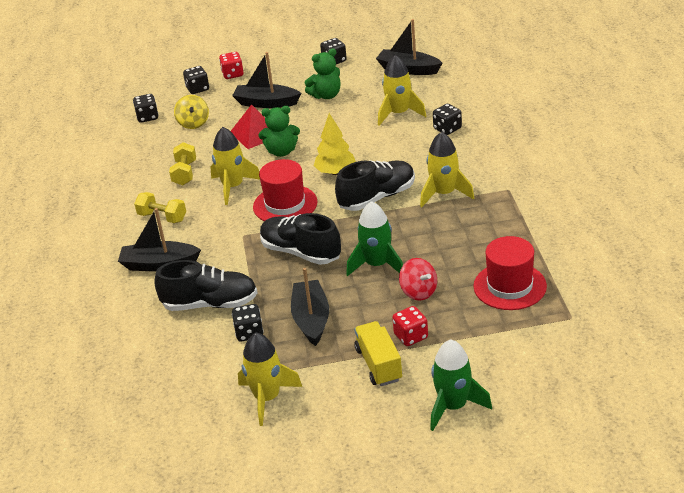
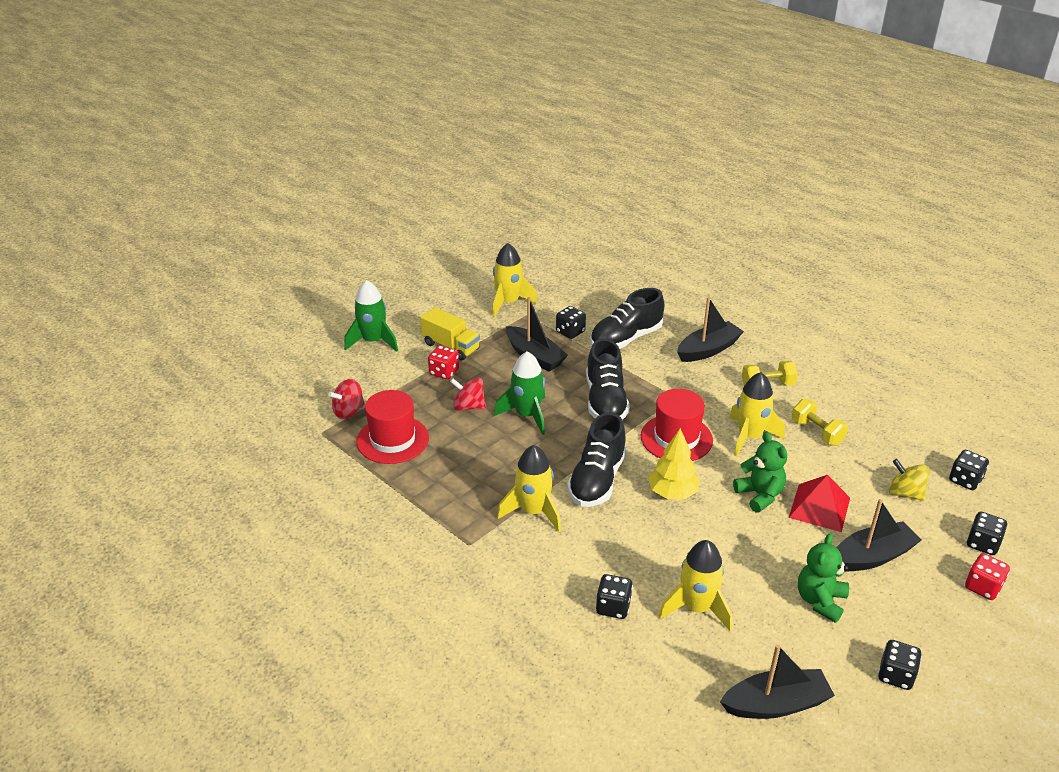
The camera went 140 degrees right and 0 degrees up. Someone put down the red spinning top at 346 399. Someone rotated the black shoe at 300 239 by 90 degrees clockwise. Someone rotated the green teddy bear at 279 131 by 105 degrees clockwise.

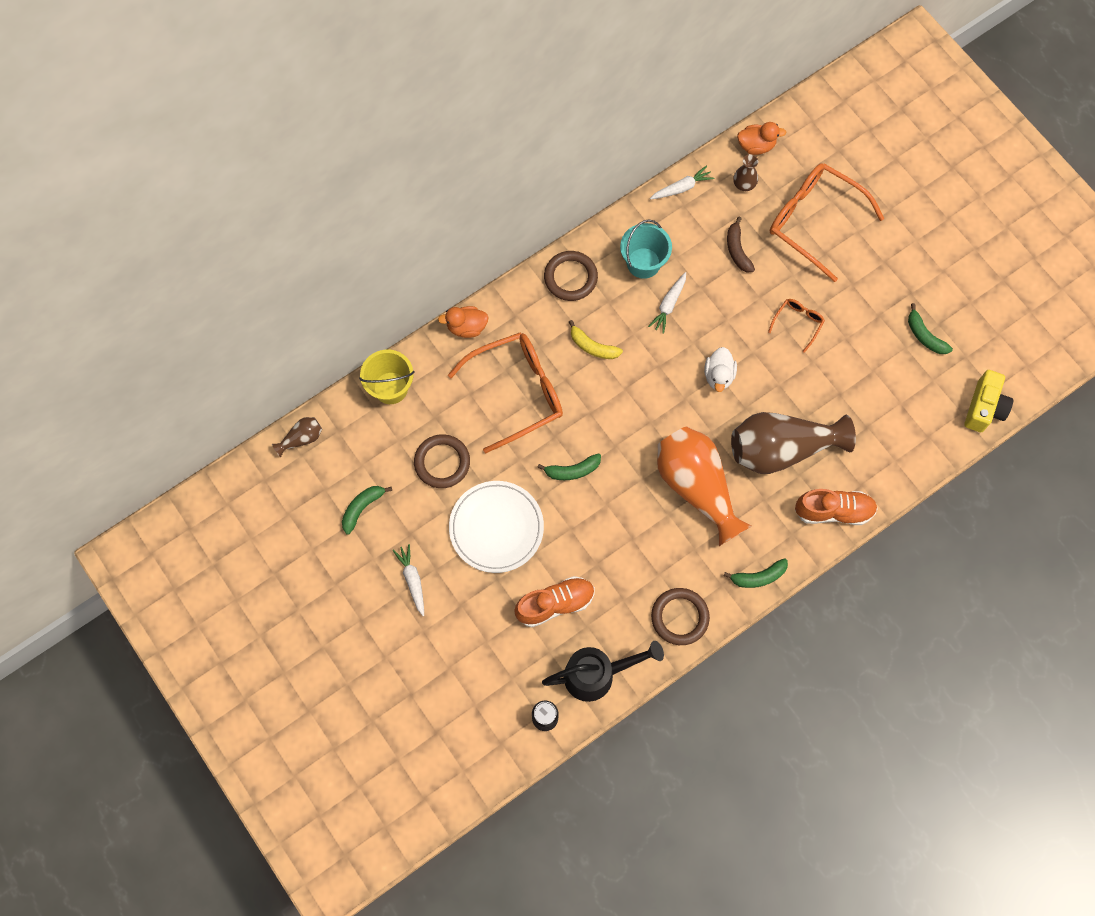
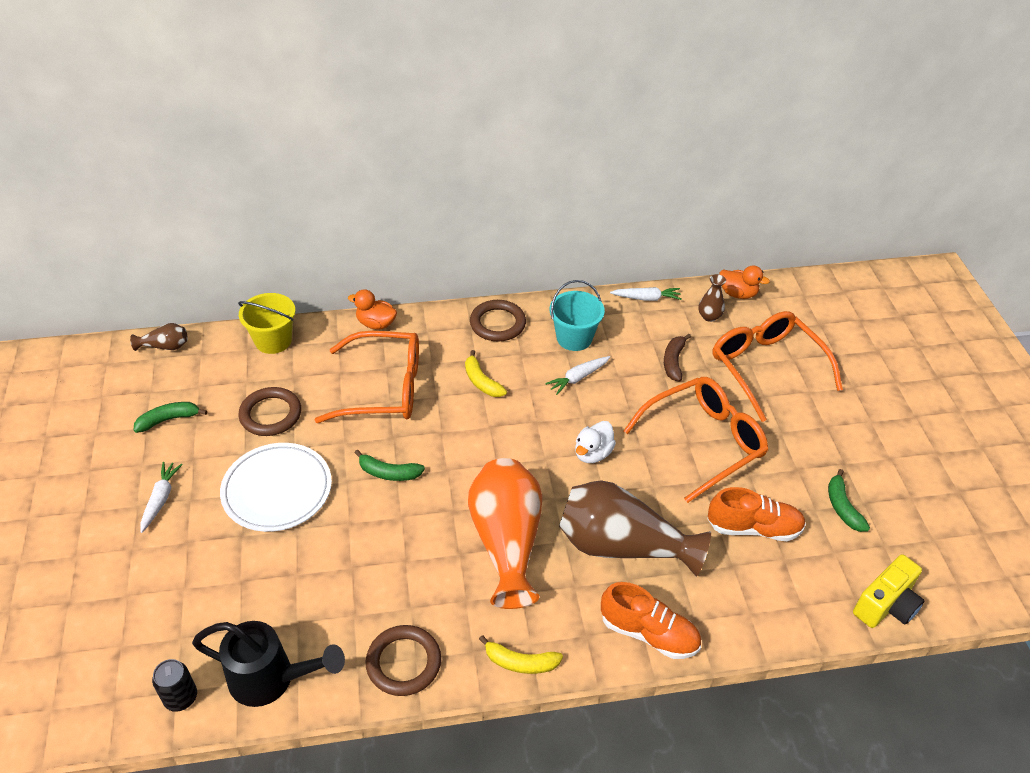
The camera went 25 degrees right and 25 degrees down. Someone repainted the green banana at 755 573, which became the yellow banana at 521 654. Someone scaled the orange glasses at 796 326 by 2.19. Someone carried the orange shoe from 554 601 to 757 514.

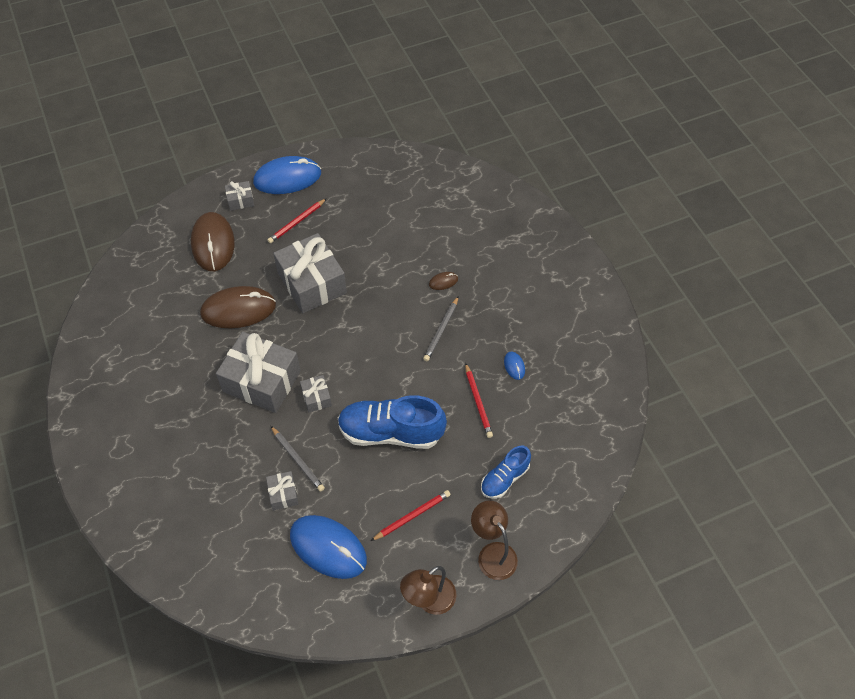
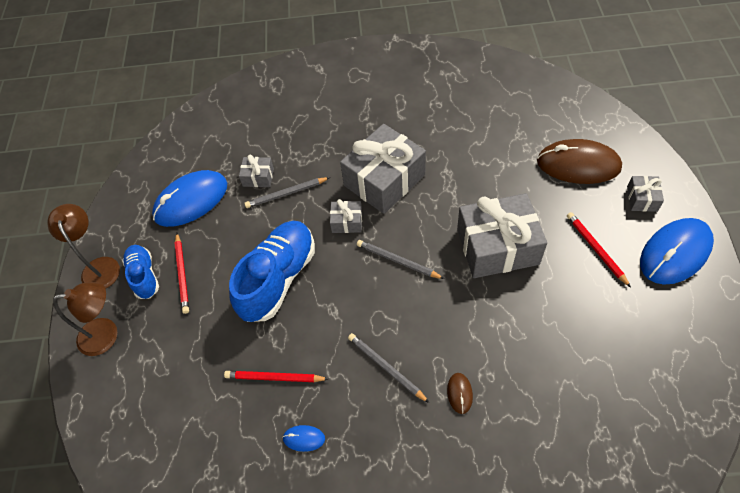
The camera went 115 degrees right and 0 degrees up. Someone carried the blue shoe from 506 472 to 140 272. Someone put down the grey pencil at 400 259. Someone rotated the blue mouse at 287 175 by 45 degrees clockwise. Someone took away the brown mouse at 238 307.

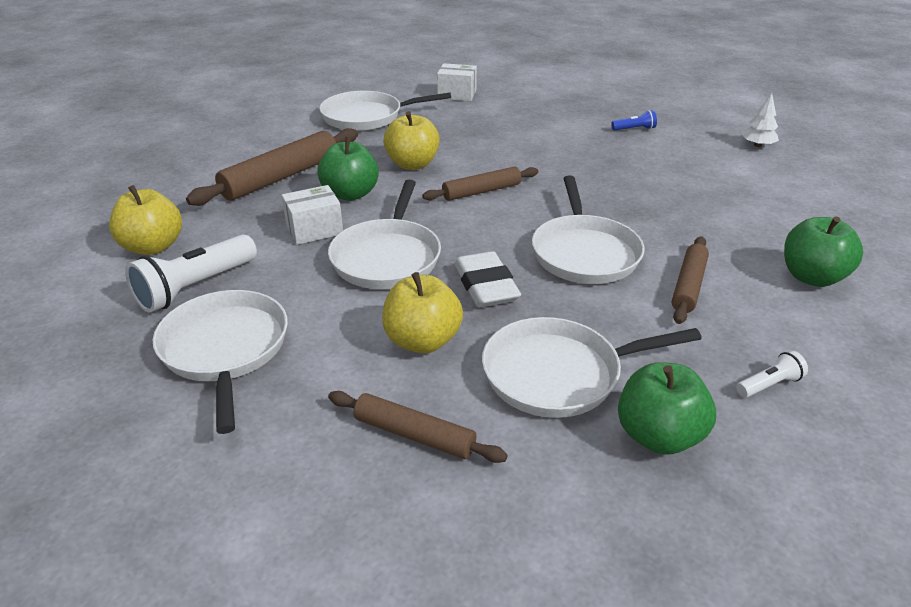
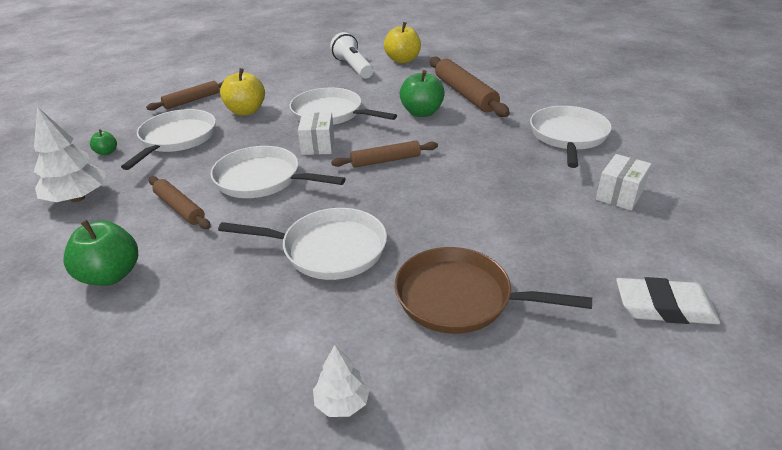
The camera went 115 degrees right and 0 degrees up. Someone swapped the white flashlight at 772 374 for the white tree at 70 154. Someone scaled the green apple at 667 408 by 0.51. Someone carried the white pan from 220 362 to 302 244. Someone carried the white box from 312 215 to 316 133. Someone rotated the brown rolling pin at 480 184 by 75 degrees clockwise. Someone swapped the blue flashlight at 634 120 for the brown pan at 493 290. Someone carried the white eraser from 487 279 to 668 300. Someone took away the yellow apple at 411 140.

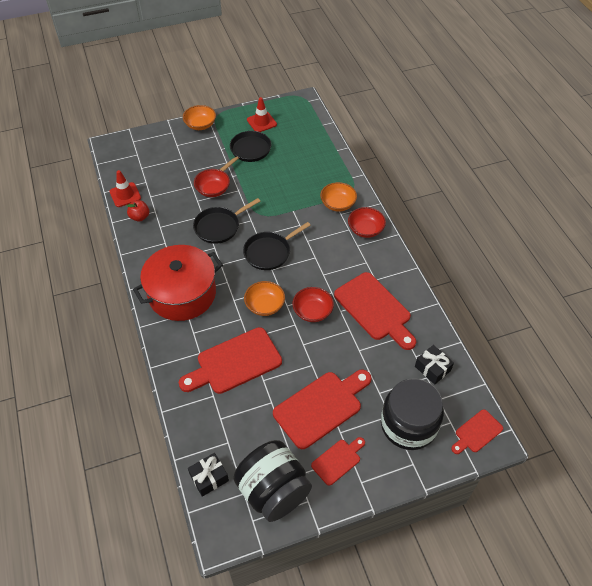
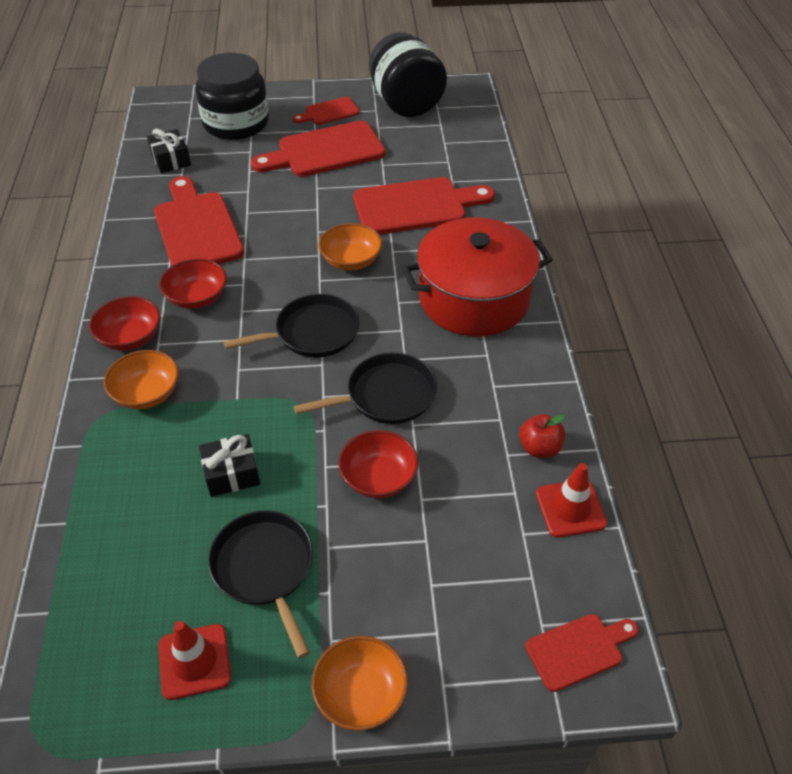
The camera went 165 degrees left and 5 degrees down. Someone carried the red bowl from 313 304 to 193 283. Someone carried the black gift from 208 475 to 229 465. Someone rotated the black pan at 245 151 by 105 degrees clockwise. Someone carried the red cutting board from 477 431 to 581 653.

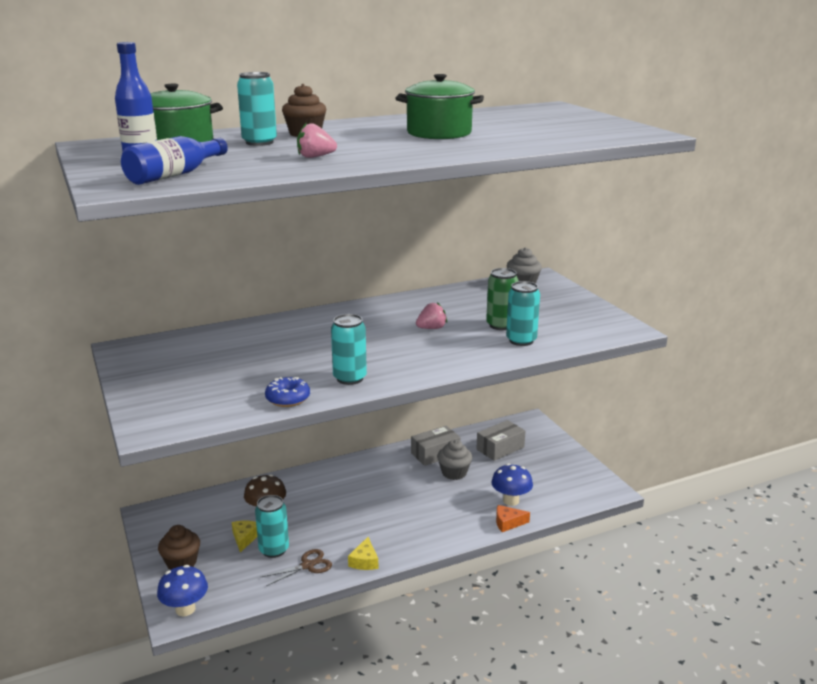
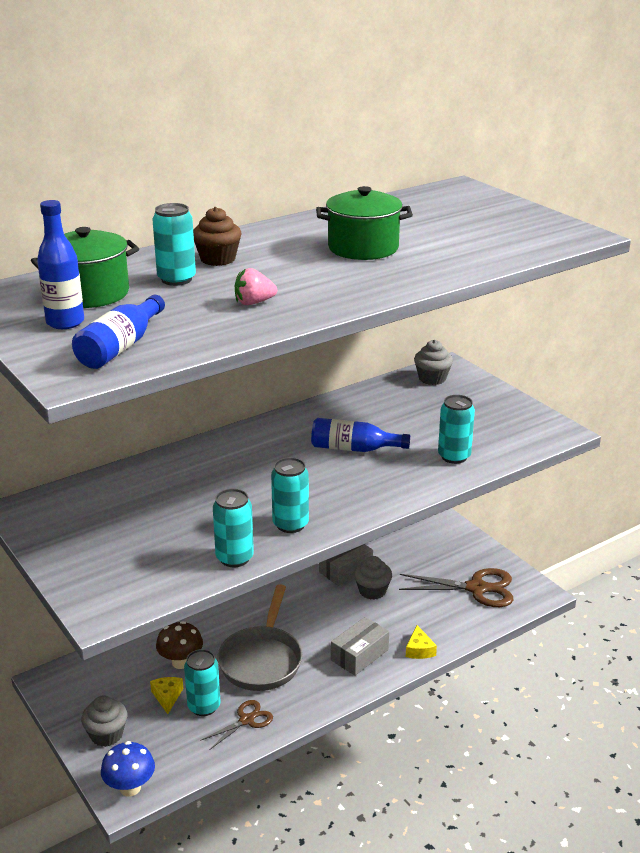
The camera went 10 degrees left and 5 degrees up. Someone repainted the brown cupcake at 179 547, which became the grey cupcake at 104 721. Someone swapped the blue donut at 287 392 for the turquoise can at 233 528. Someone put down the grey pan at 260 637. Someone swapped the pink strawberry at 431 315 for the blue bottle at 360 435. Someone carried the grey box from 500 440 to 360 646. Someone put down the brown scissors at 456 587. Someone carried the yellow cheese from 363 553 to 421 642. Someone took away the green can at 502 299. Someone took away the blue mushroom at 512 485. Someone took away the orange cheese at 513 518.

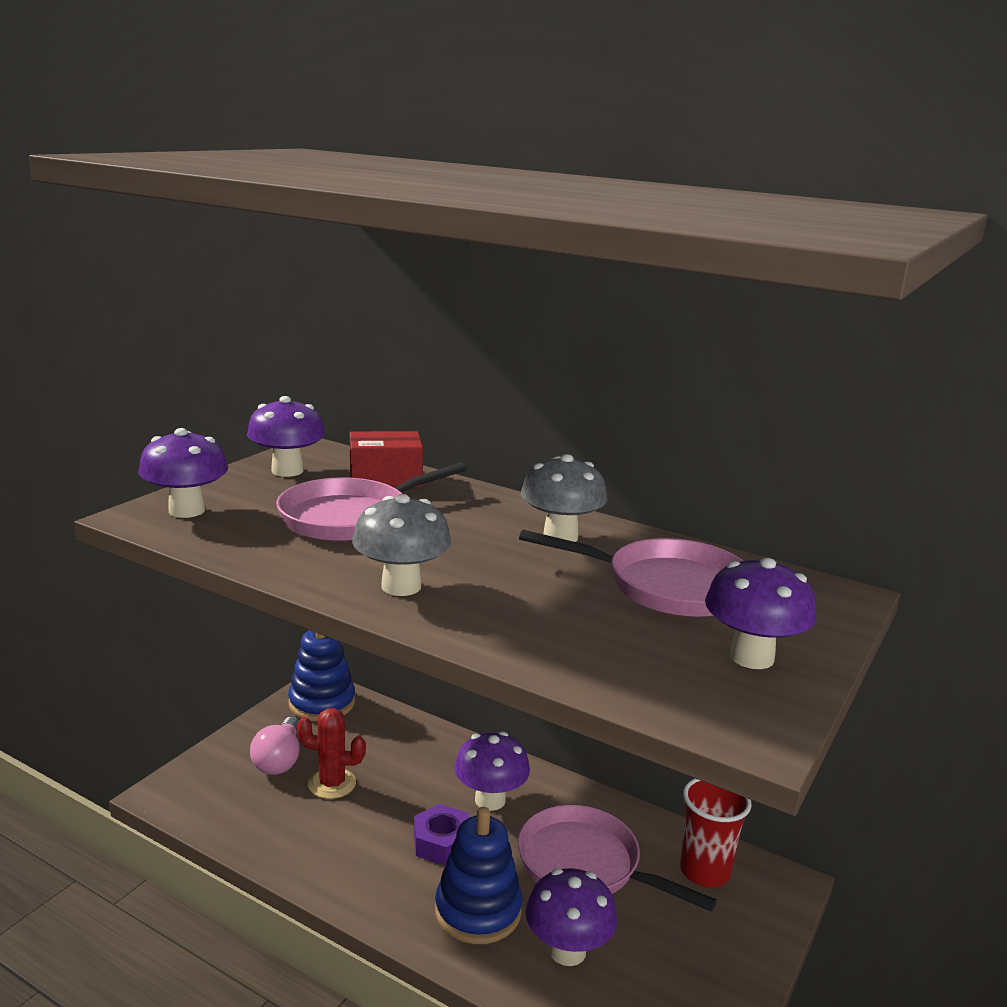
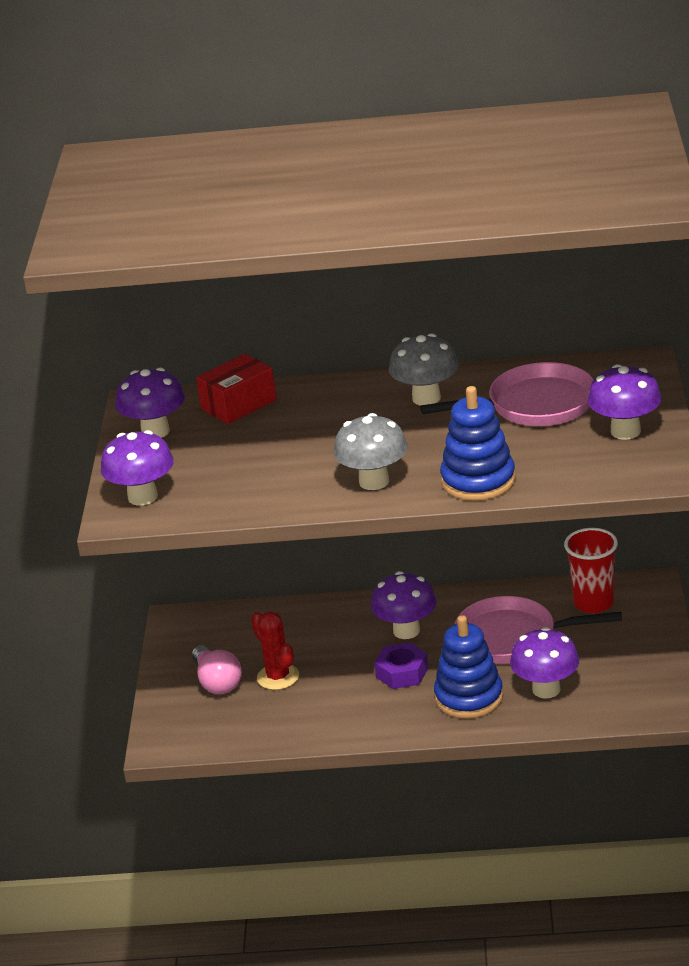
The camera went 25 degrees left and 10 degrees up. Someone rotated the red cactus at 331 753 by 75 degrees clockwise. Someone carried the blue stacking toy from 321 675 to 477 443. Someone took away the pink pan at 371 502.

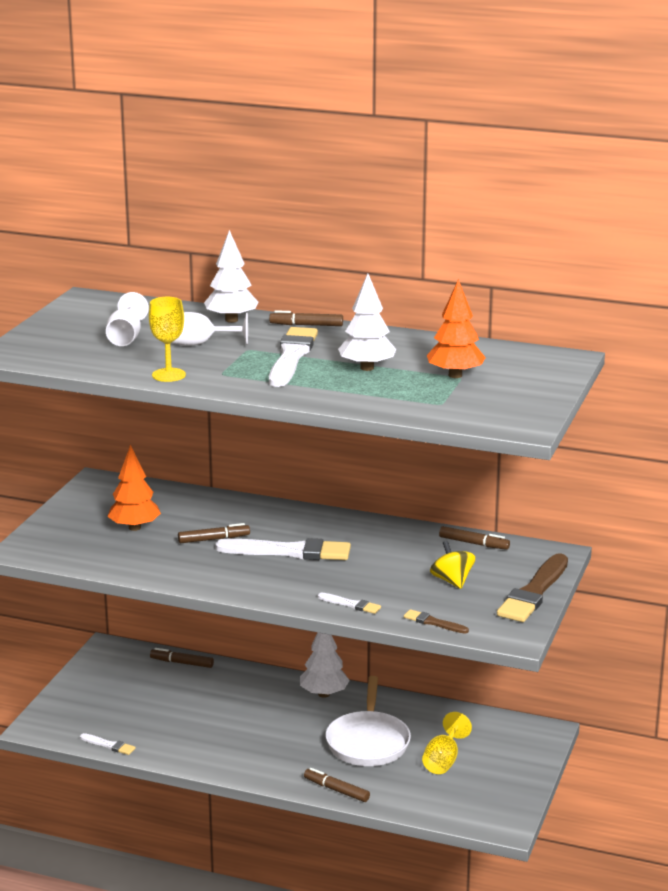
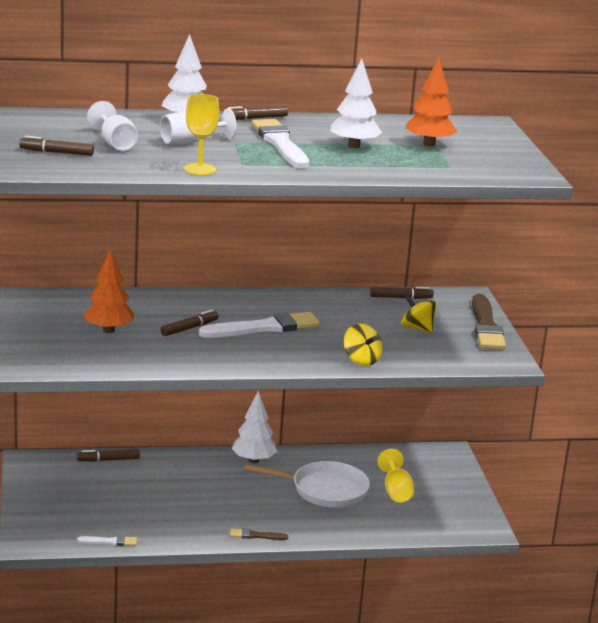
The camera went 30 degrees left and 0 degrees up. Someone carried the brown marker from 337 785 to 56 146. Someone carried the brown brush from 436 621 to 259 534. Someone rotated the white pan at 368 721 by 60 degrees counterclockwise. Someone swapped the white brush at 349 603 for the yellow spinning top at 363 345.

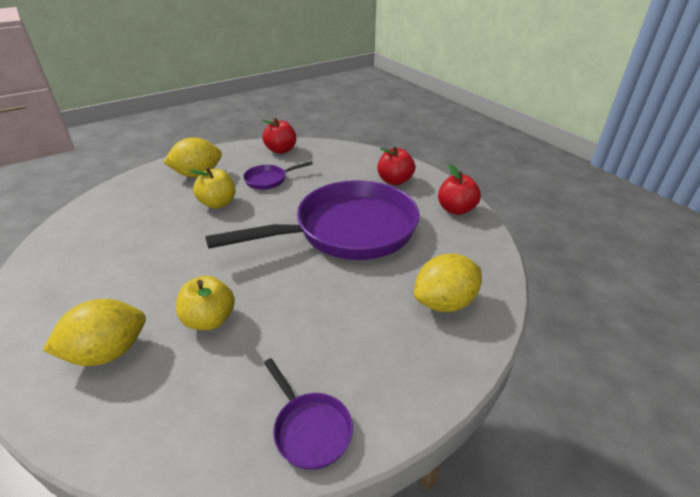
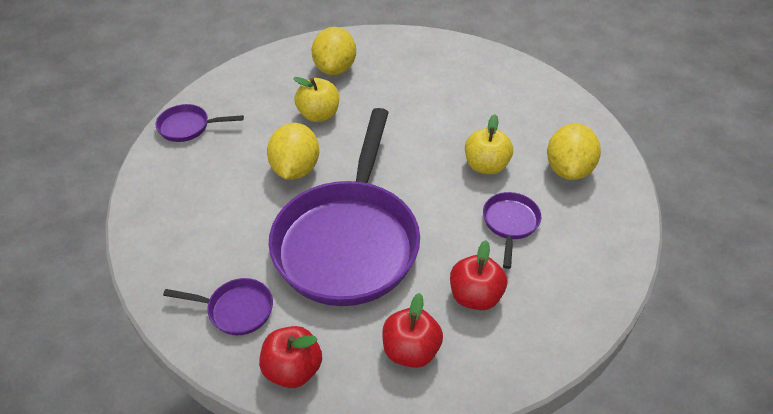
The camera went 125 degrees right and 10 degrees up. Someone put down the purple pan at 218 306. Someone carried the yellow lemon from 448 282 to 293 151. Someone carried the red apple from 279 136 to 478 275.

